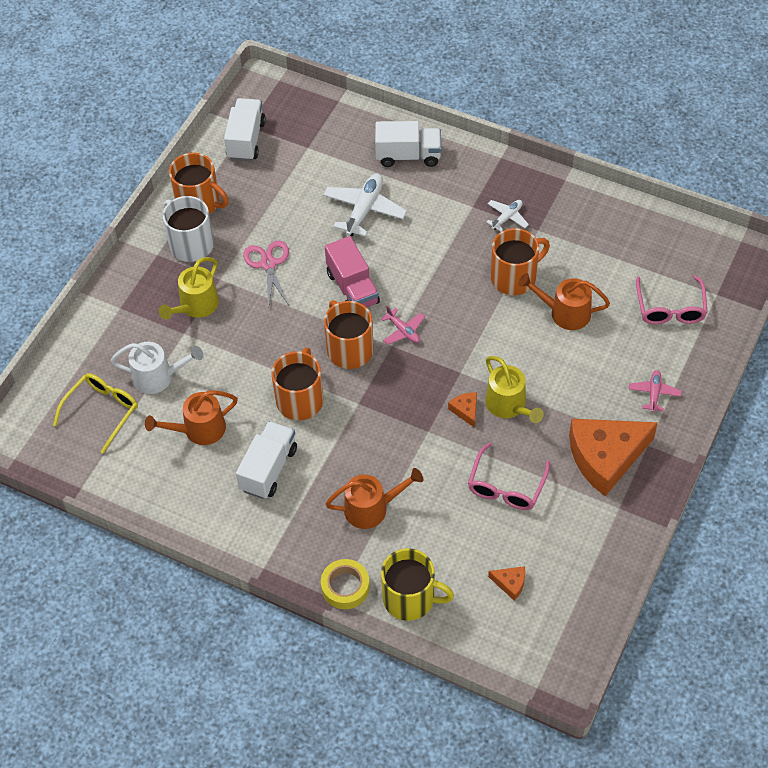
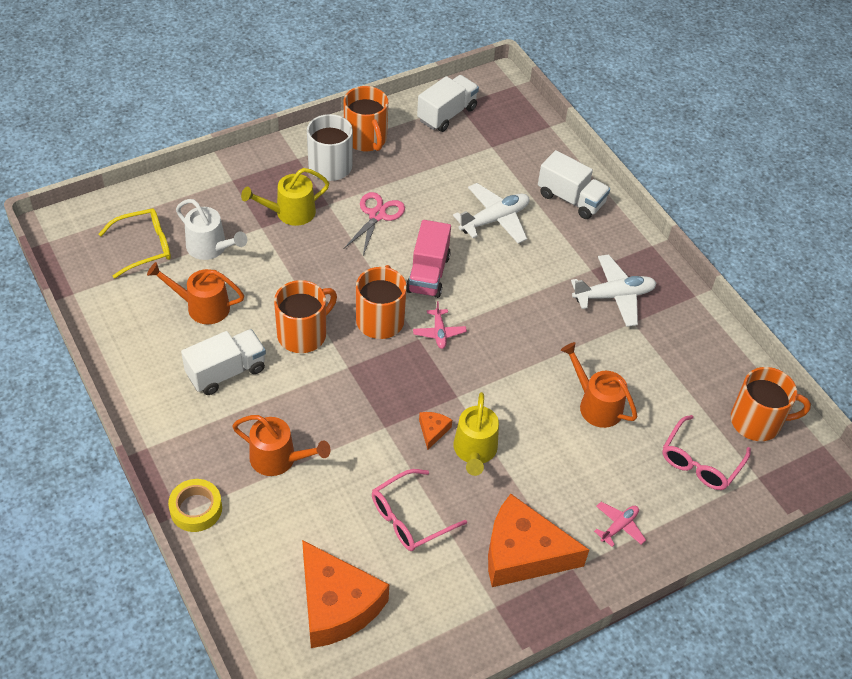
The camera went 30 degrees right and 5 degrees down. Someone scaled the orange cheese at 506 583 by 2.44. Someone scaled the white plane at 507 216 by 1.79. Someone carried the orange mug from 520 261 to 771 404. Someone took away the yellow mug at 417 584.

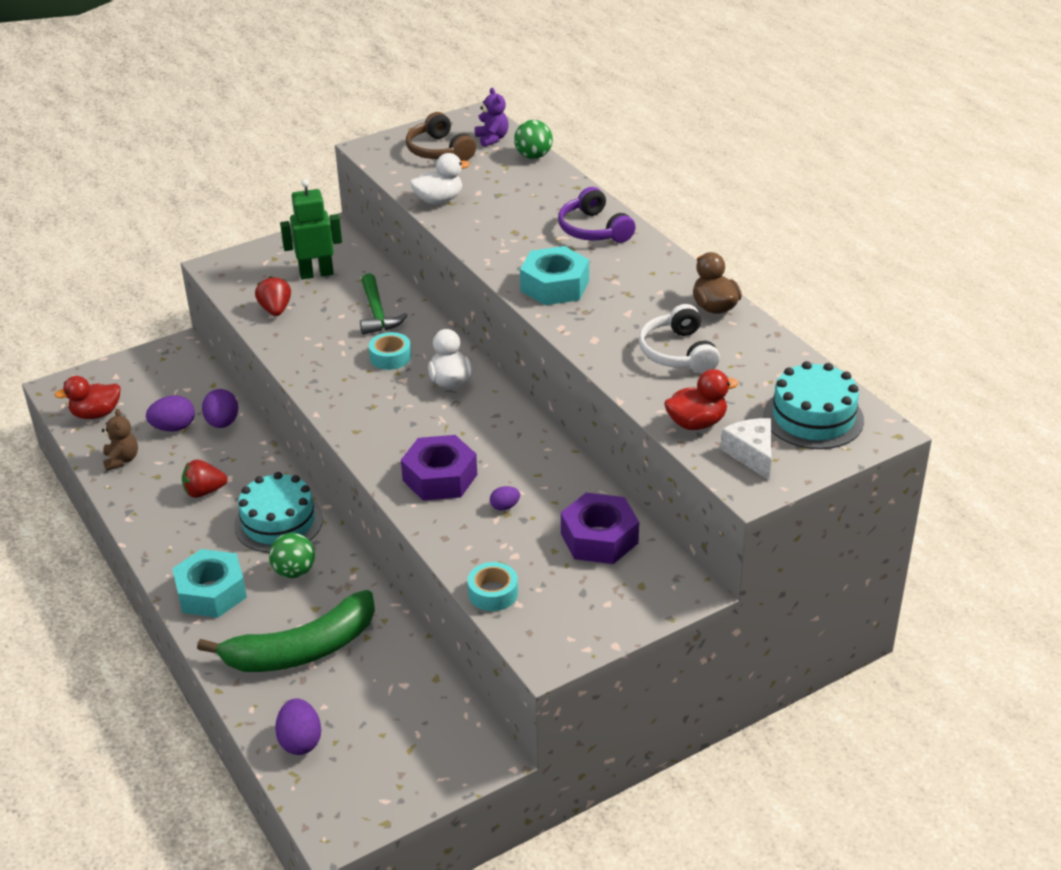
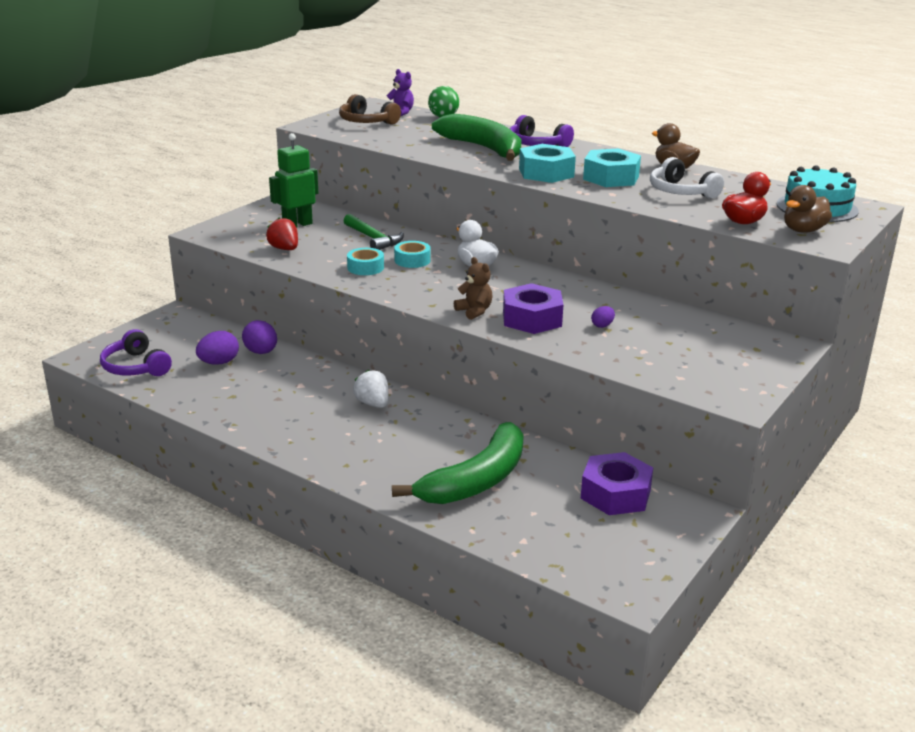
The camera went 25 degrees left and 10 degrees down. Someone swapped the red duck at 87 397 for the purple headphones at 136 352. Someone carried the turquoise tape from 492 586 to 365 261. Someone swapped the turquoise cake at 278 512 for the white strawberry at 370 389. Someone put down the green banana at 477 137. Someone carried the brown teddy bear from 120 440 to 473 288. Someone carried the purple nut from 600 528 to 617 483. Someone carried the turquoise nut from 209 583 to 612 167. Someone swapped the white cheese at 745 449 for the brown duck at 808 209. Someone took away the red strawberry at 204 479. Someone took away the green ball at 292 555. Someone took away the purple egg at 298 726. Someone took away the white duck at 440 178.

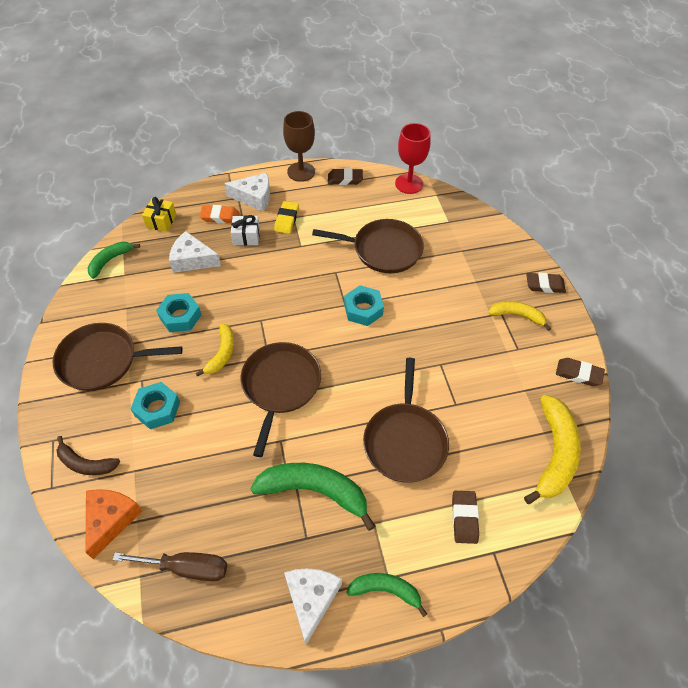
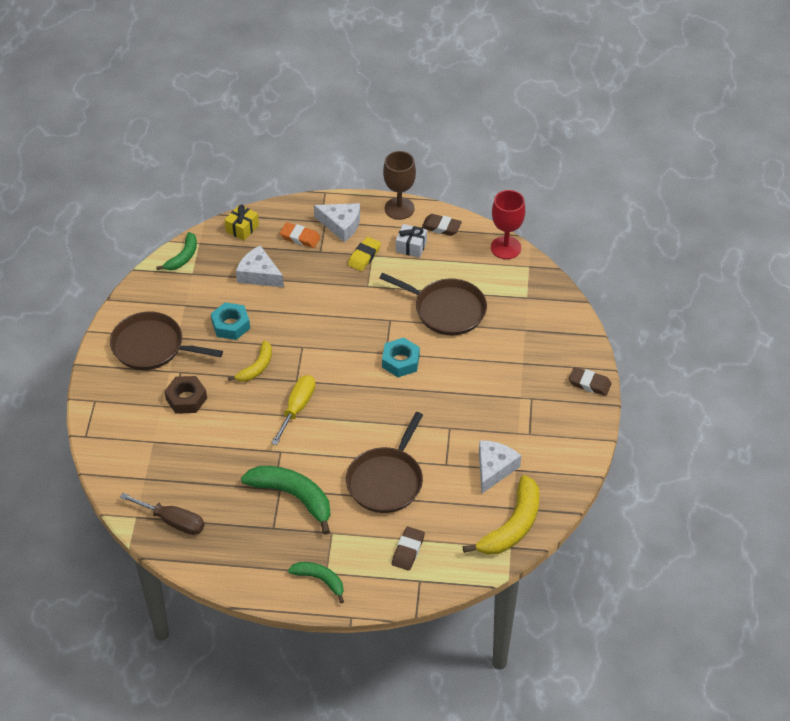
The camera went 20 degrees right and 5 degrees down. Someone rotated the green banana at 114 260 by 150 degrees clockwise. Someone repainted the turquoise nut at 155 405, which became the brown nut at 185 395. Someone swapped the brown pan at 281 399 for the yellow screwdriver at 293 410. Someone carried the white gift from 245 230 to 411 241. Someone carried the white cheese from 313 606 to 500 467. Someone took away the brown banana at 88 455. Someone took away the orange cheese at 114 524. Someone took away the yellow banana at 519 316. Someone took away the brown eraser at 580 372.

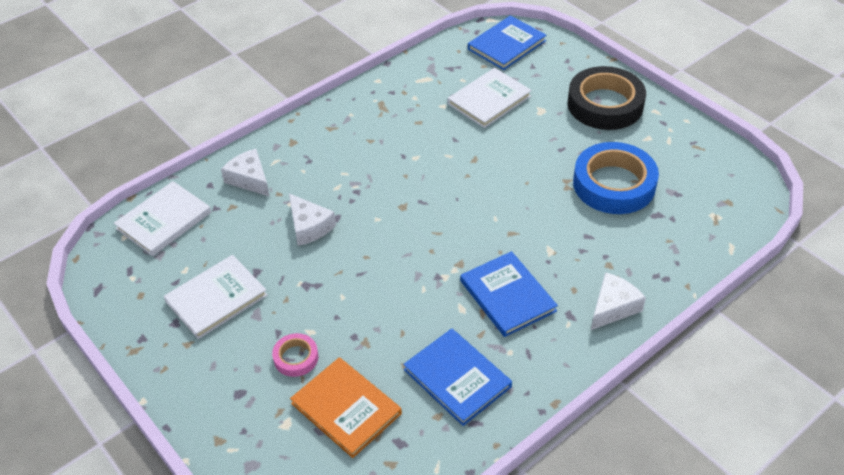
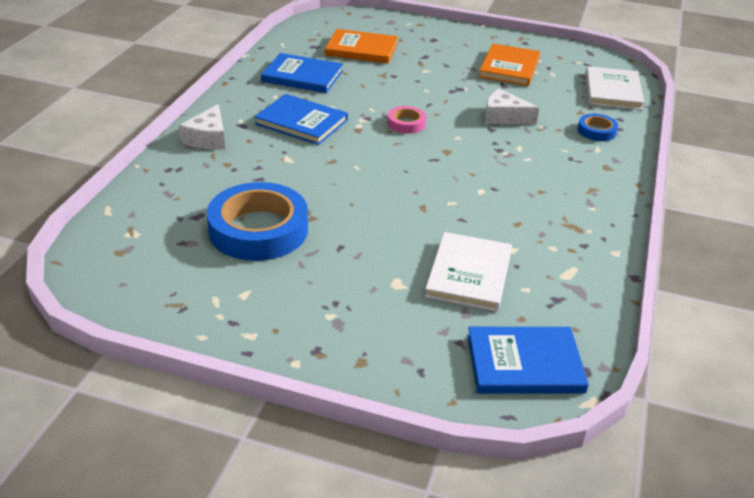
The camera went 145 degrees right and 10 degrees down. Someone carried the pink tape from 295 355 to 406 120. Someone rotated the blue book at 507 42 by 75 degrees clockwise. Someone repainted the white book at 216 297, which became the orange book at 509 65. Someone swapped the white cheese at 245 173 for the blue tape at 598 127. Someone took away the black tape at 606 98.

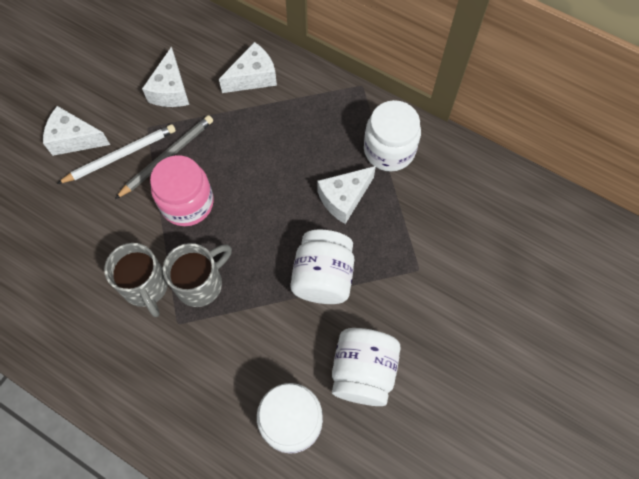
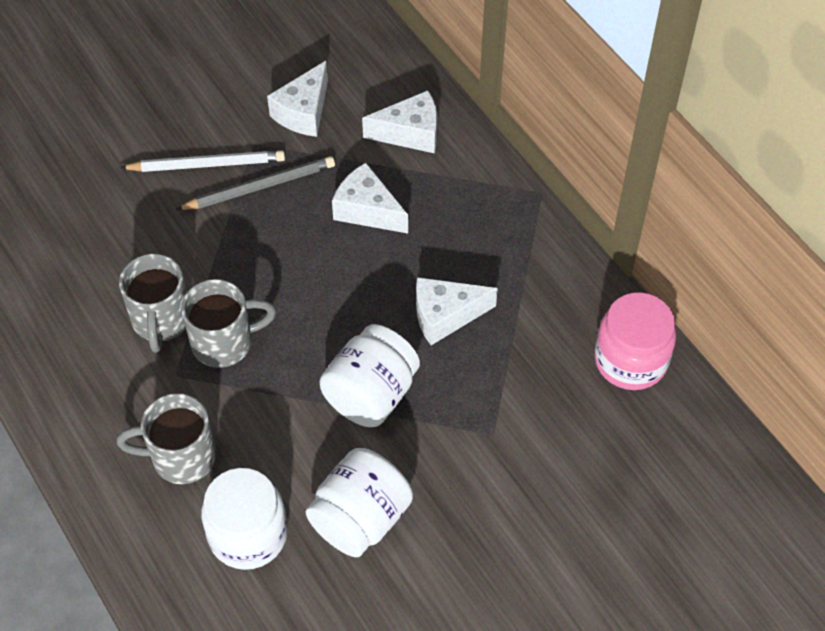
The camera went 25 degrees right and 10 degrees down. Someone put down the grey mug at 166 438. Someone carried the white cheese from 76 131 to 370 198. Someone carried the pink jar from 182 190 to 635 341. Someone took away the white jar at 392 136.

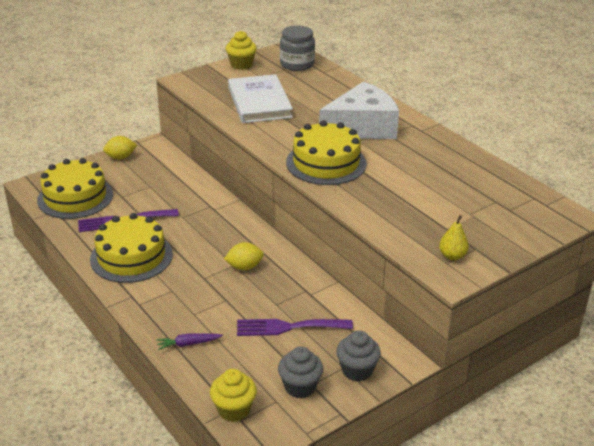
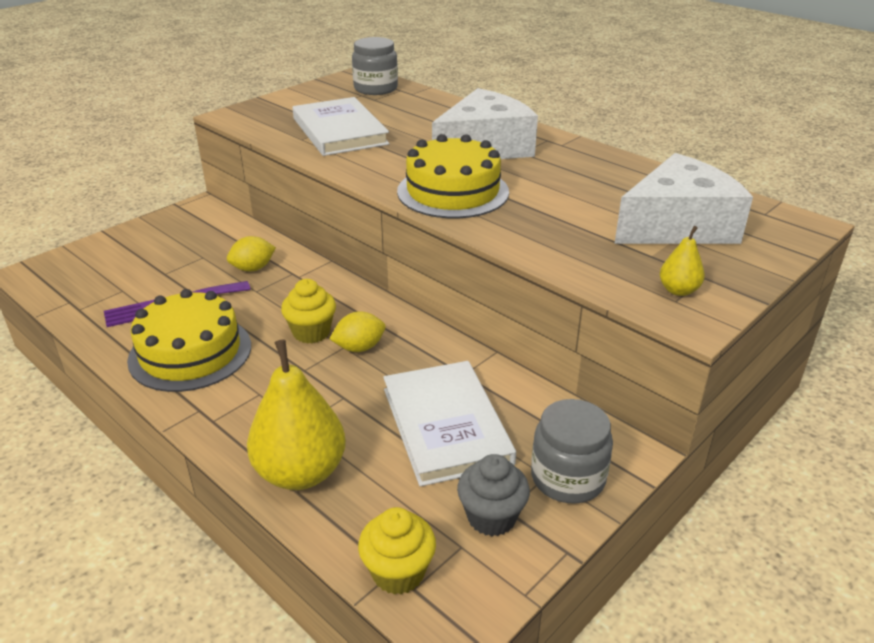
The camera went 10 degrees left and 0 degrees up. Someone carried the yellow lemon from 120 148 to 251 253. Someone swapped the purple carrot at 190 341 for the yellow pear at 296 414. Someone carried the yellow cupcake from 241 50 to 308 311. Someone swapped the purple fork at 295 327 for the white book at 449 424. Someone swapped the grey cupcake at 358 355 for the grey jar at 572 451. Someone put down the white cheese at 683 198. Someone took away the yellow cake at 75 188.

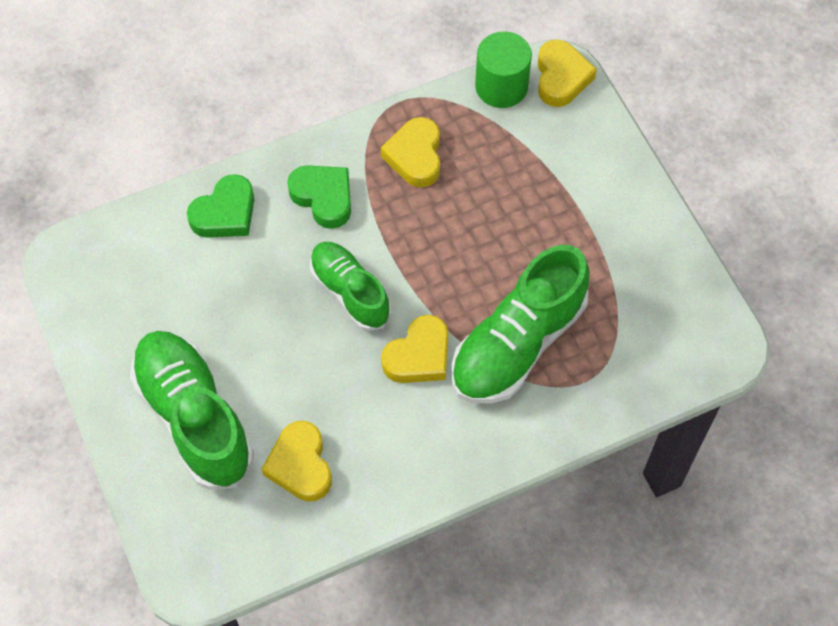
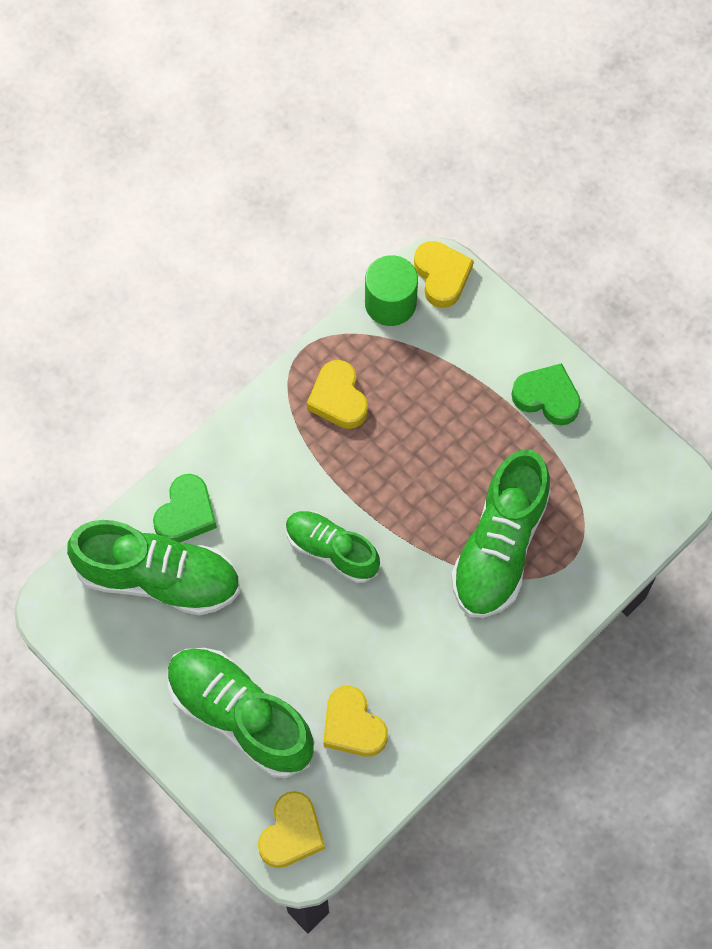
The camera went 20 degrees left and 5 degrees up. Someone put down the green shoe at 153 568. Someone carried the yellow heart from 414 349 to 291 829. Someone carried the green heart from 319 197 to 546 394.

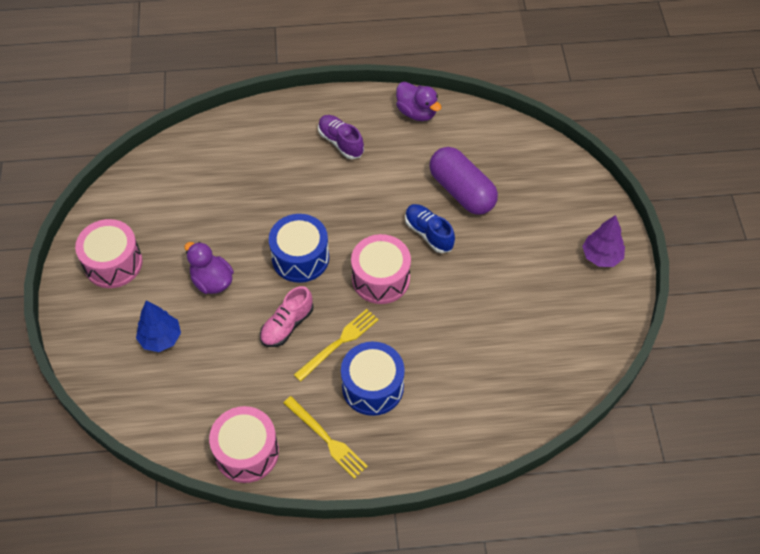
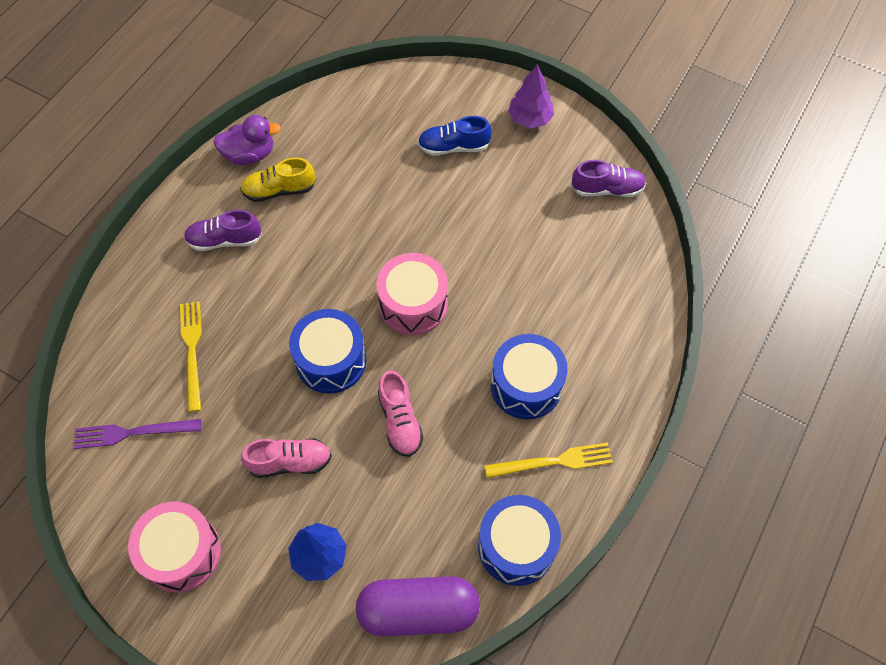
The camera went 55 degrees left and 5 degrees up. Someone put down the purple fork at 137 434. Someone carried the yellow fork from 336 345 to 191 356. Someone put down the yellow shoe at 277 179. Someone swapped the purple duck at 209 268 for the pink shoe at 286 458. Someone carried the purple capsule from 463 181 to 418 606. Someone carried the blue shoe from 430 228 to 455 136. Someone repainted the pink drum at 244 444, which became the blue drum at 519 540. Someone put down the purple shoe at 609 178.

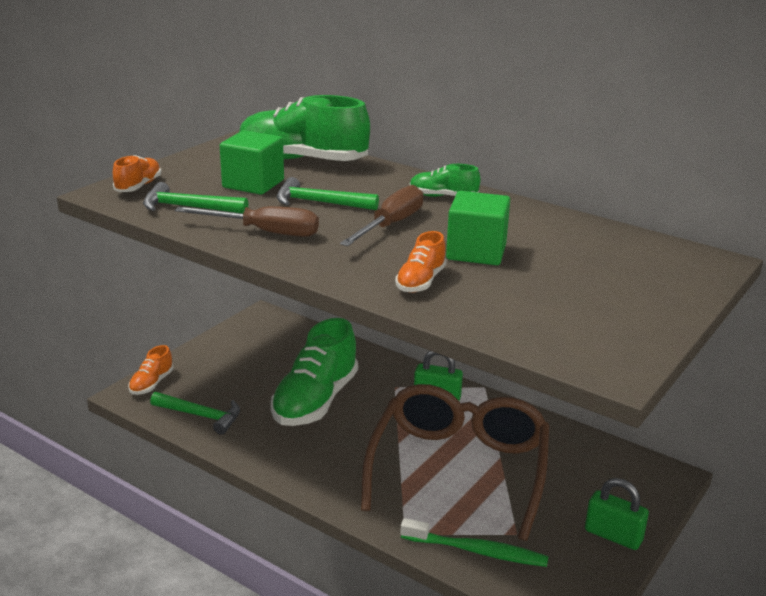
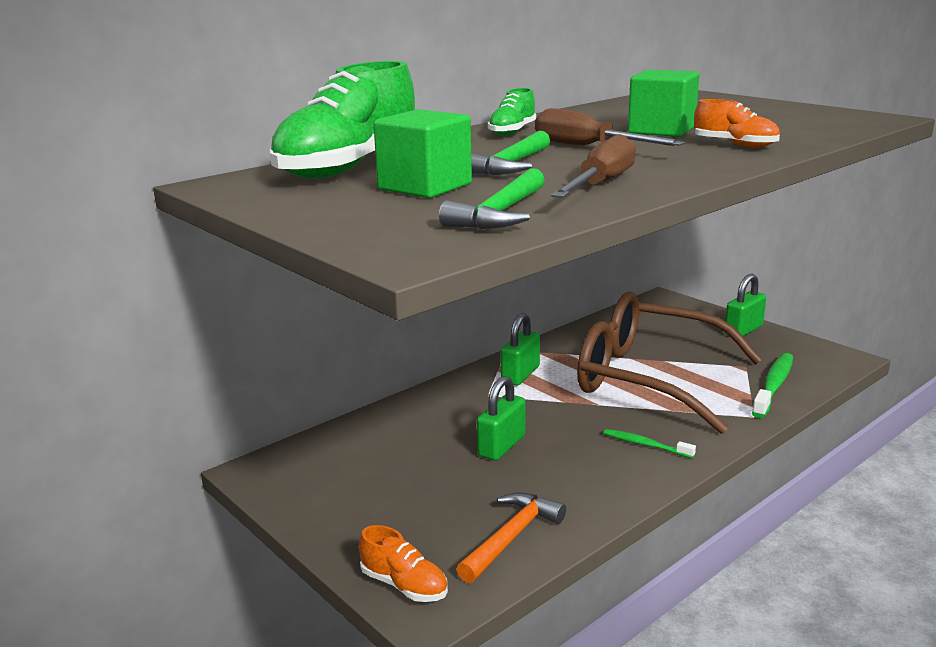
The camera went 75 degrees left and 5 degrees down. Someone repainted the green hammer at 195 413, which became the orange hammer at 511 538. Someone swapped the green shoe at 314 372 for the green padlock at 501 418. Someone put down the green toothbrush at 649 443. Someone took away the orange shoe at 137 173.

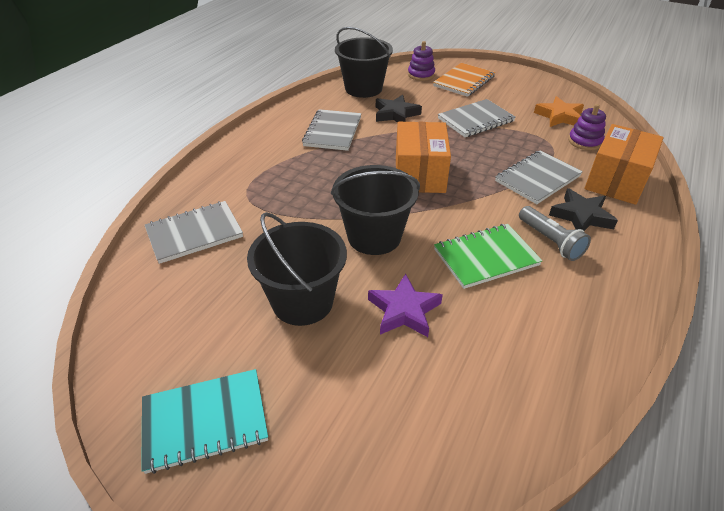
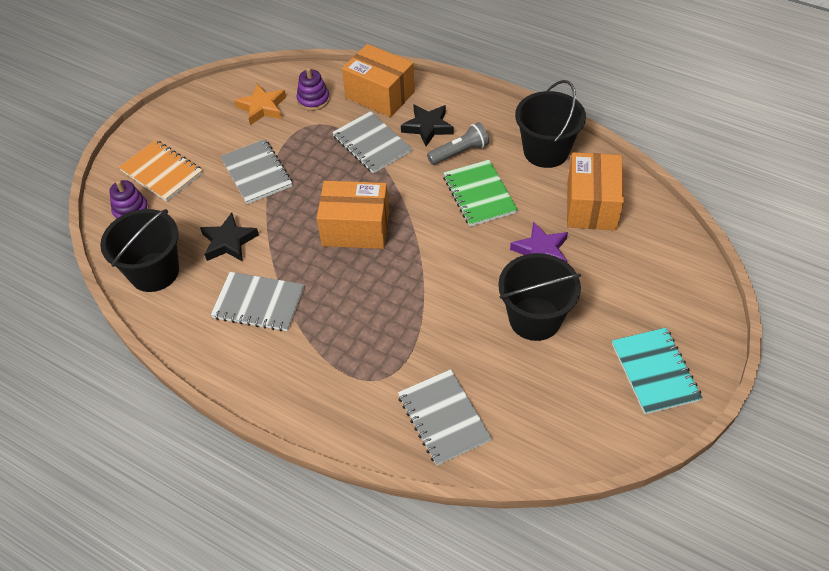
The camera went 85 degrees left and 10 degrees up. Someone carried the black bucket from 375 210 to 550 124. Someone put down the orange box at 595 191.

